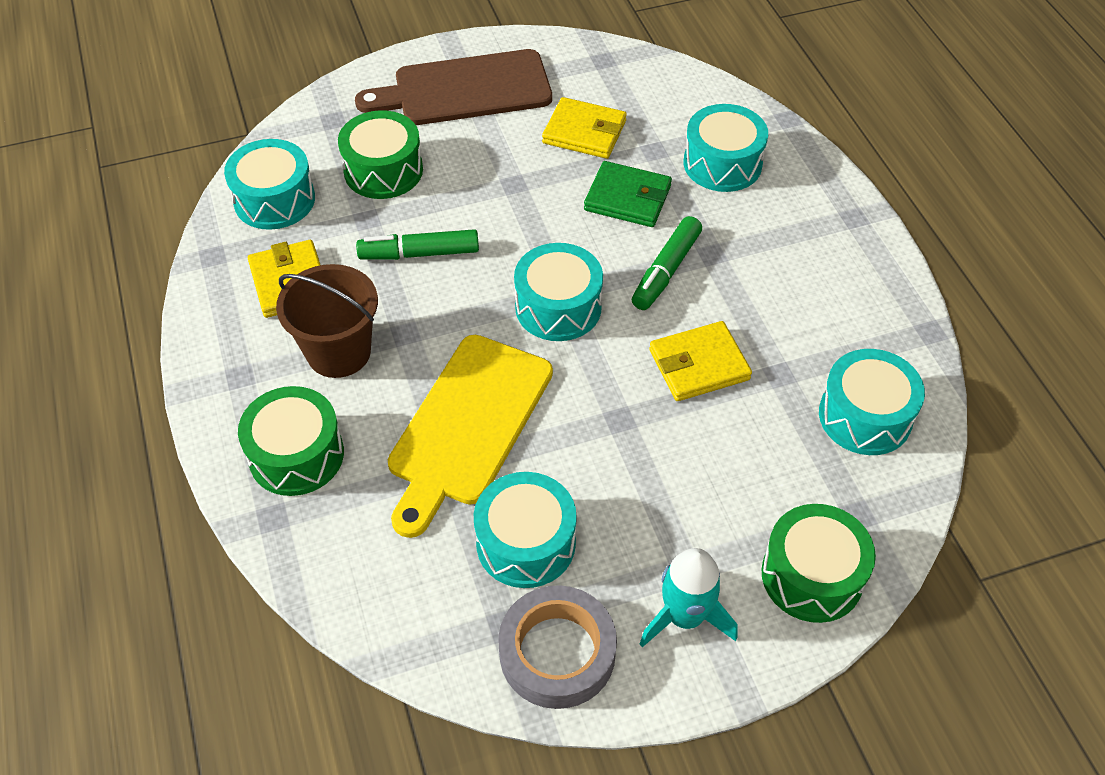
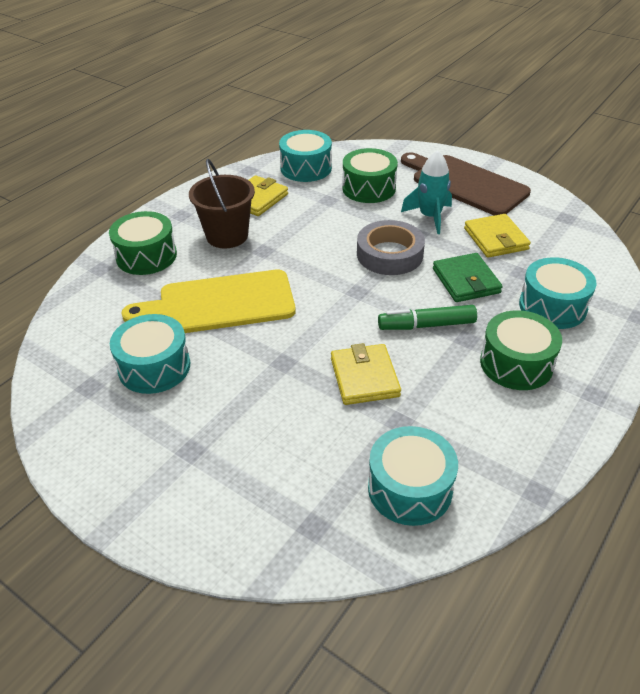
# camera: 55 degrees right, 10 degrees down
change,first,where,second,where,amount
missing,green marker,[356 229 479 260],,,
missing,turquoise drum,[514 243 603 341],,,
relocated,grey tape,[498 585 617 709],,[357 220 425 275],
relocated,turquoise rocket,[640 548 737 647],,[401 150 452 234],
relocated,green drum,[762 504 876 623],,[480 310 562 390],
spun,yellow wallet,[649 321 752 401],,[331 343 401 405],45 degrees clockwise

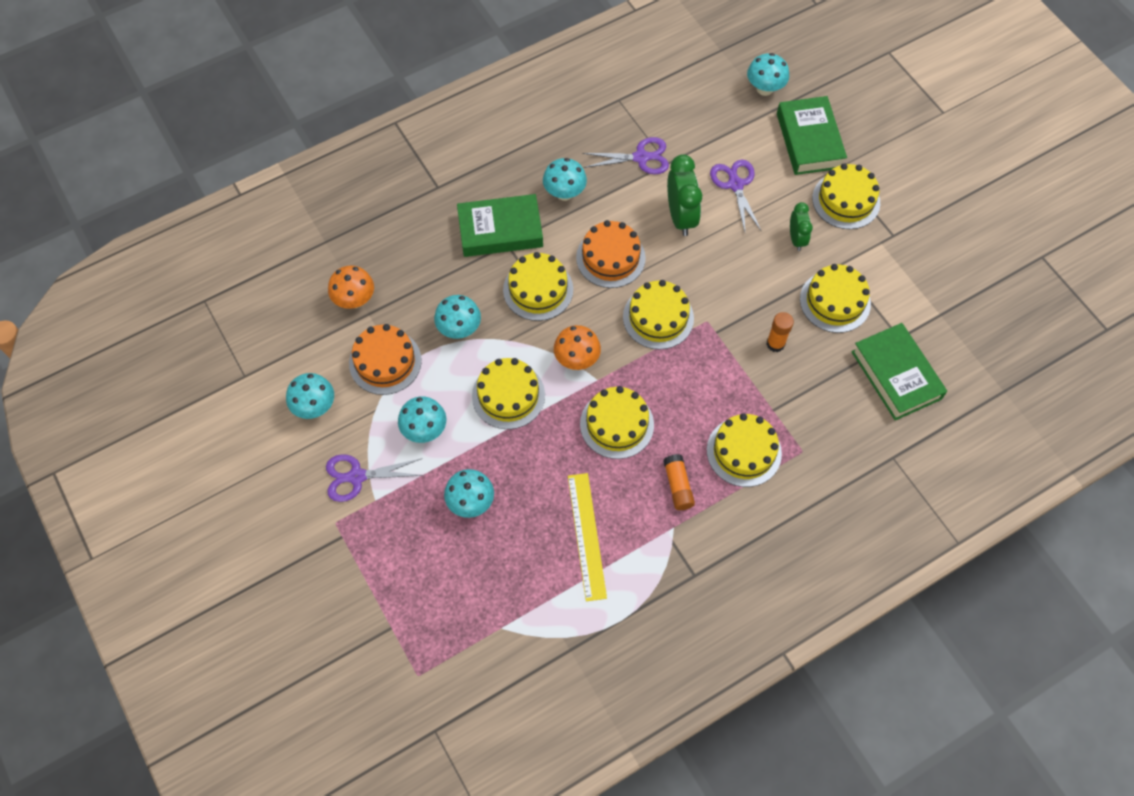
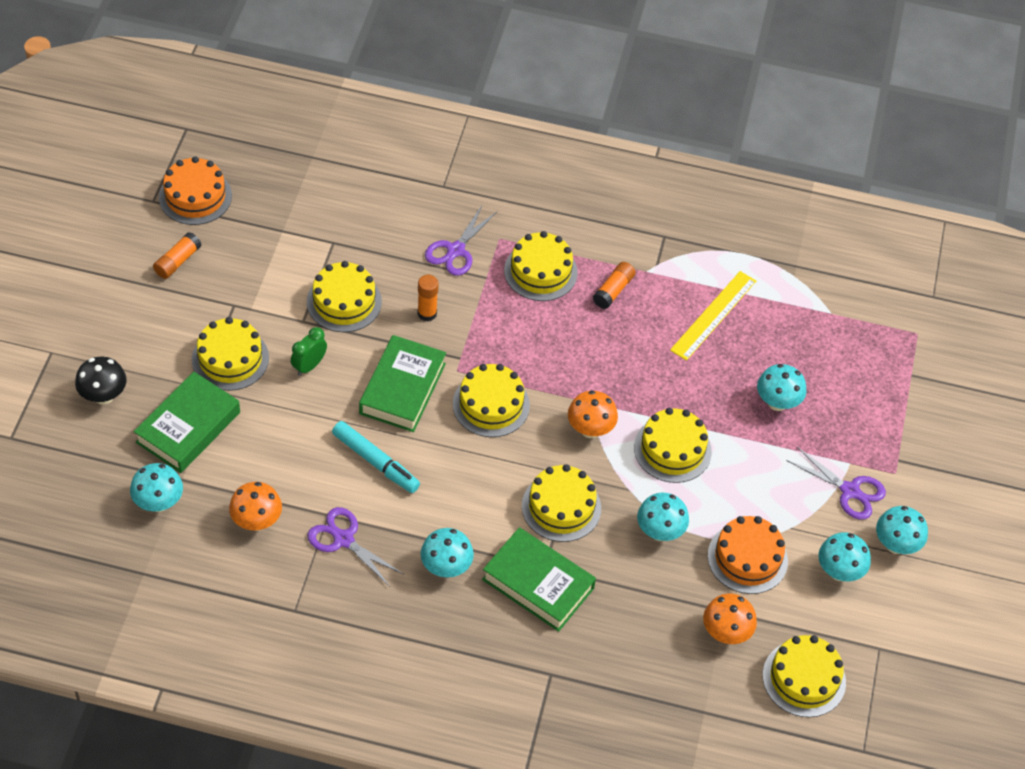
# camera: 140 degrees left, 10 degrees down
change,first,where,second,where,amount
appeared,,,black mushroom,[75 356 126 405],
appeared,,,orange glue stick,[153 232 202 279],
appeared,,,orange mushroom,[229 482 282 531],
relocated,turquoise mushroom,[398 396 446 443],,[876 506 928 554],
relocated,orange cake,[576 220 646 288],,[159 157 232 225],
relocated,yellow cake,[580 386 654 459],,[763 635 846 717],
relocated,purple scissors,[710 159 761 231],,[425 205 498 276],
relocated,green book,[851 323 947 420],,[359 335 446 432],
exchanged,green clock,[667 154 702 236],turquoise marker,[332 421 420 493],

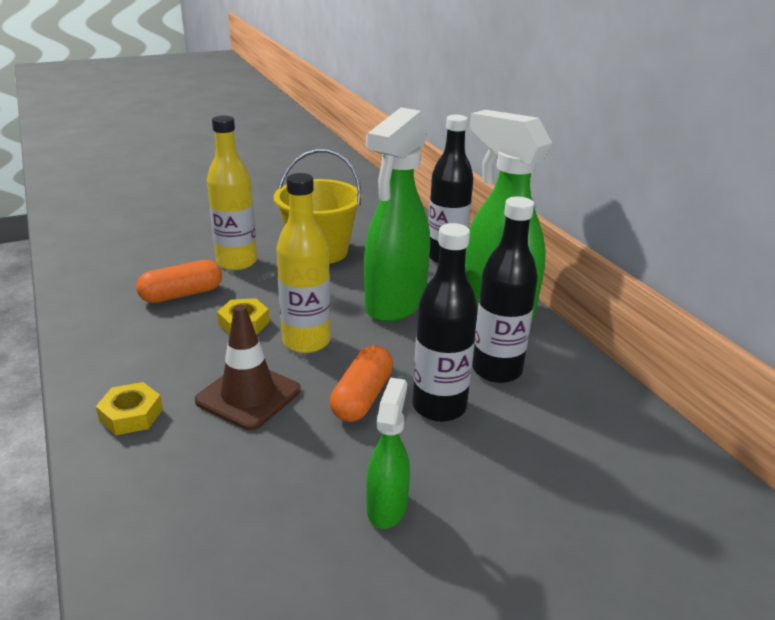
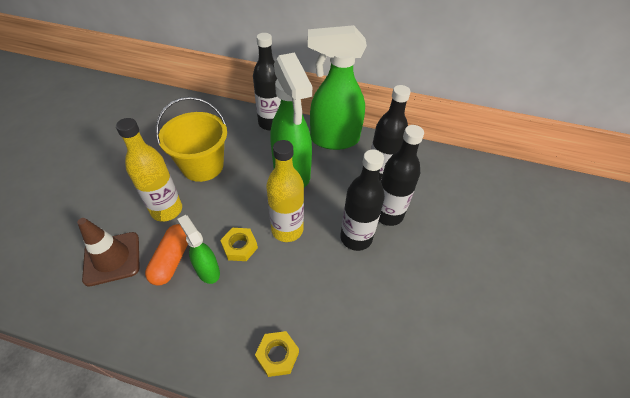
# camera: 50 degrees left, 20 degrees up
change,first,where,second,where,amount
relocated,brown traffic cone,[195 305 301 430],,[77 218 140 287],
relocated,green spray bottle,[366 377 410 529],,[177 215 220 284],
exchanged,orange capsule,[330 345 393 422],black bottle,[340 149 385 251],

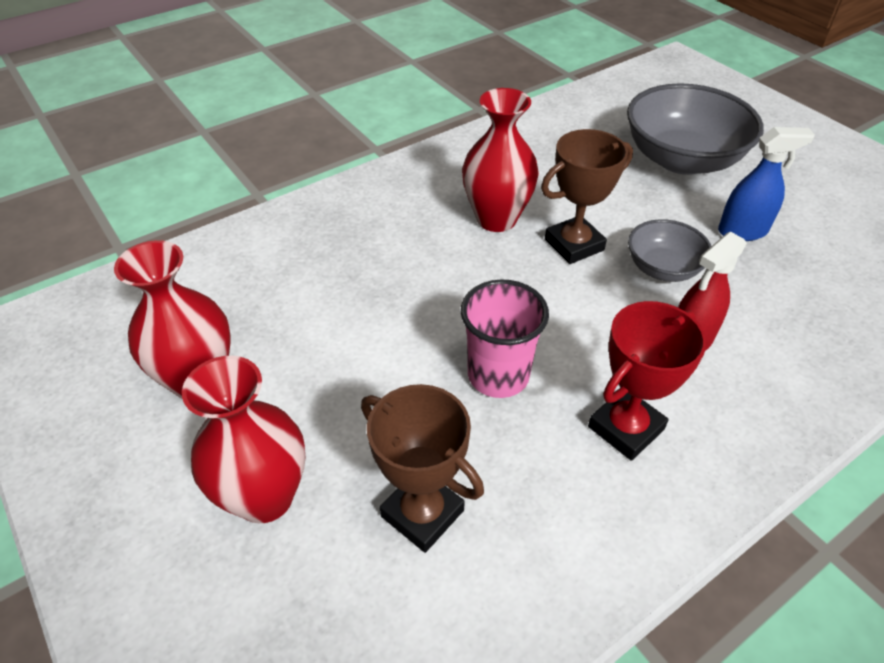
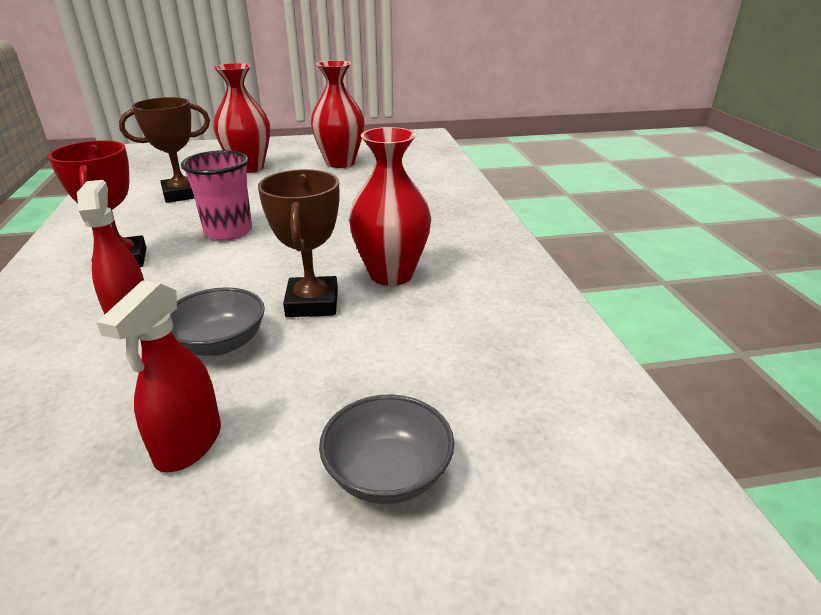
# camera: 115 degrees right, 15 degrees down
change,first,where,second,where,amount
colour,blue spray bottle,[718 127 815 241],red spray bottle,[96 281 221 473],
size,grey bowl,[627 83 764 175],,[319 394 454 504],x0.54

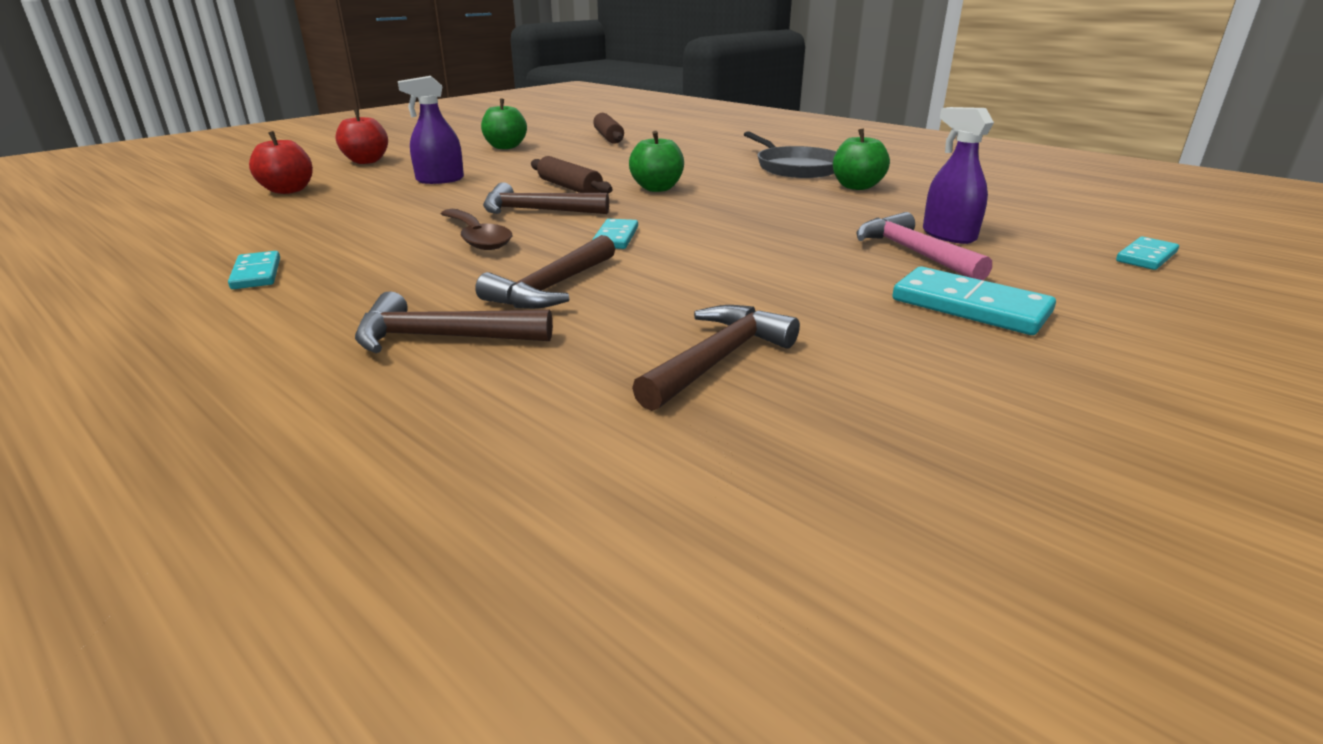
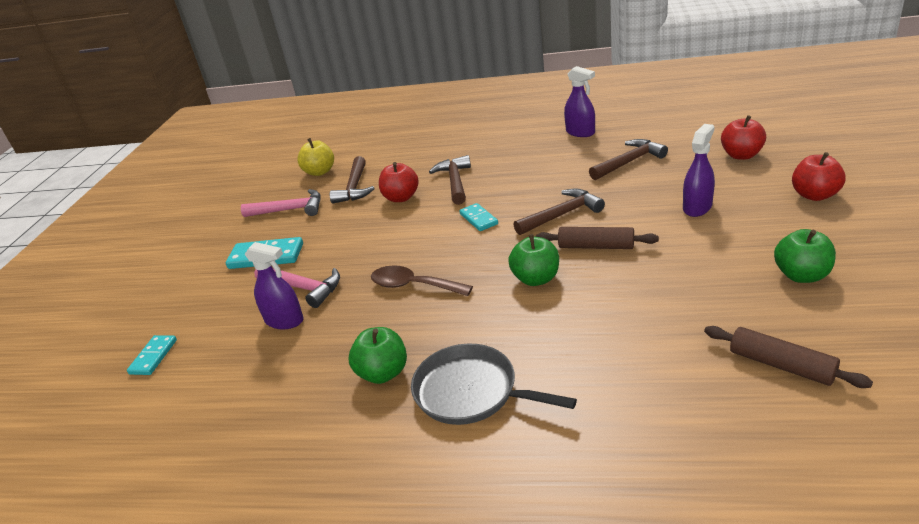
# camera: 150 degrees right, 5 degrees up
change,first,where,second,where,amount
appeared,,,pink hammer,[241 189 321 217],
appeared,,,yellow apple,[297 138 334 176],
appeared,,,red apple,[379 162 419 202],
relocated,brown hammer,[355 291 553 353],,[589 139 668 180],
relocated,brown spoon,[441 209 512 250],,[371 265 473 296],
exchanged,turquoise domino,[228 251 280 289],purple spray bottle,[564 66 595 137],

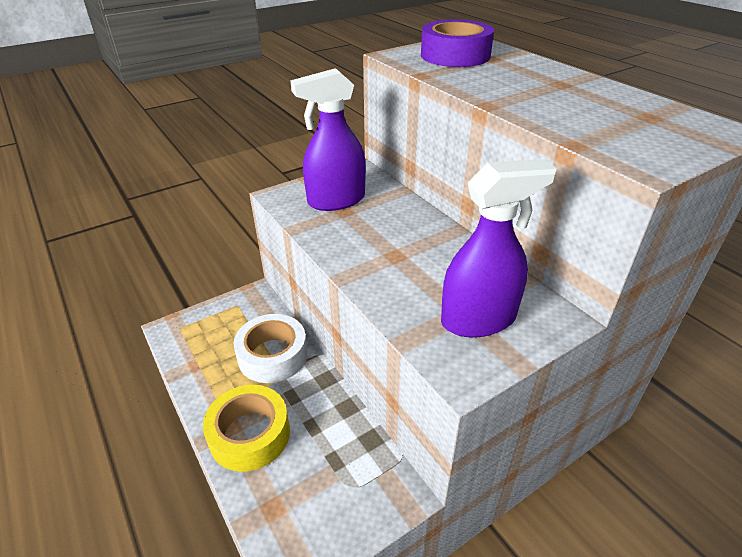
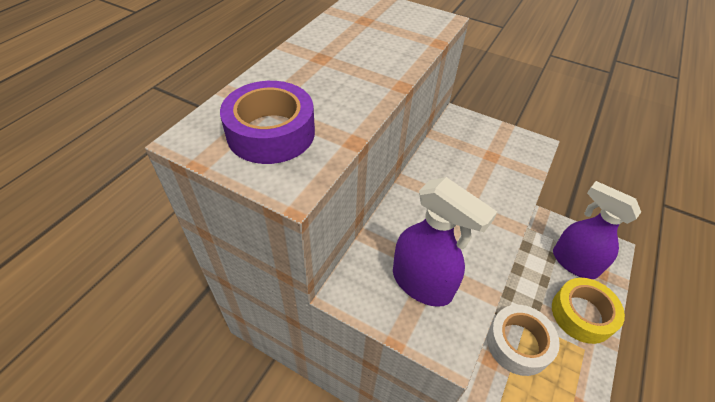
# camera: 120 degrees left, 10 degrees up
change,first,where,second,where,amount
relocated,purple spray bottle,[441 159 557 338],,[553 181 641 279],

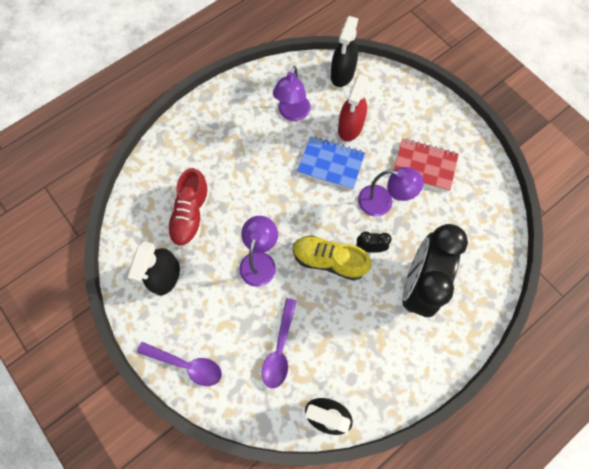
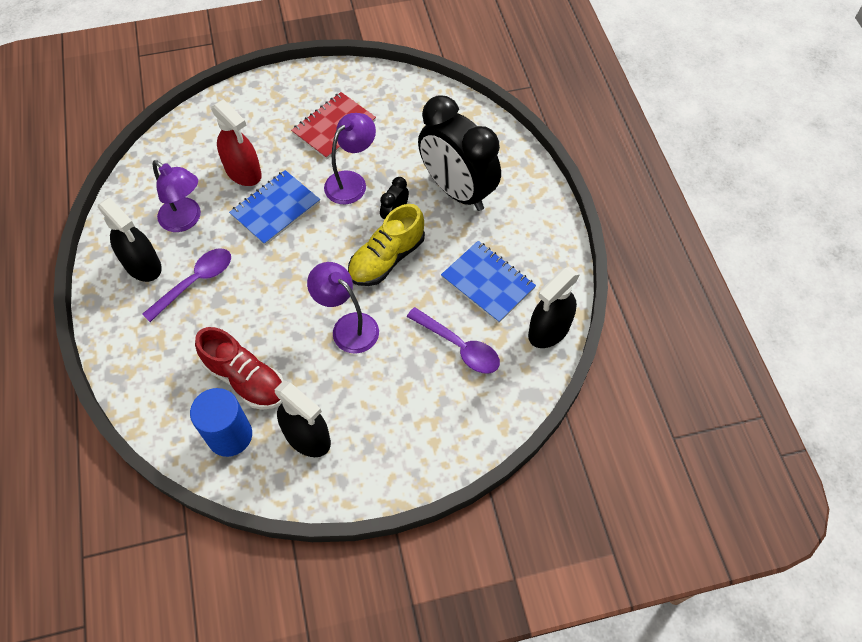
# camera: 65 degrees left, 10 degrees down
change,first,where,second,where,amount
appeared,,,blue cylinder,[190 388 252 457],
appeared,,,blue notebook,[441 241 536 323],
relocated,purple spoon,[137 342 222 386],,[142 248 231 322],
relocated,black spray bottle,[331 16 358 87],,[98 198 162 282],

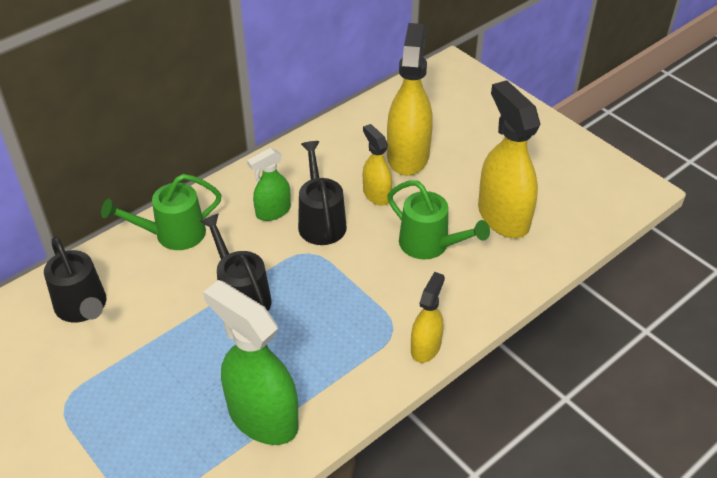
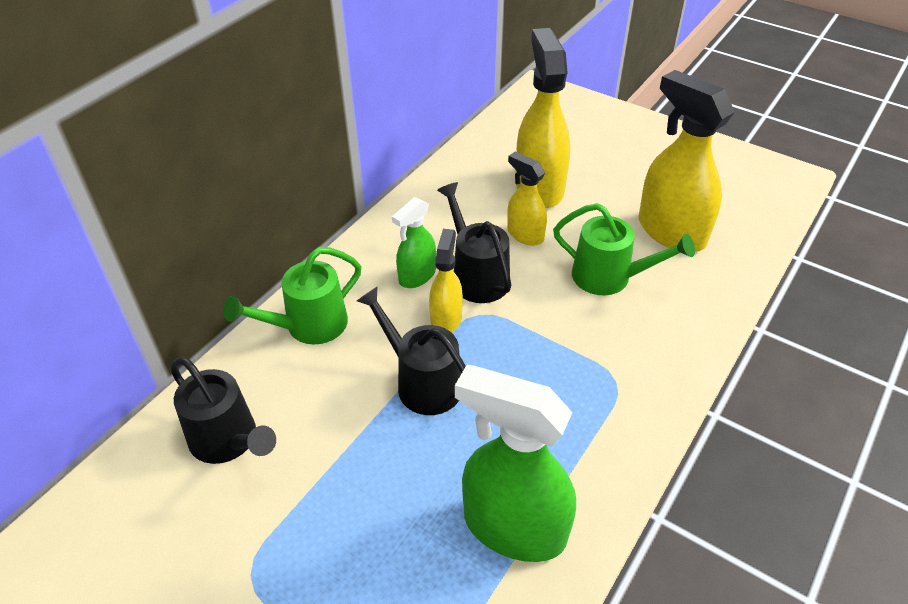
# camera: 15 degrees left, 0 degrees up
change,first,where,second,where,amount
relocated,yellow spray bottle,[411 272 445 363],,[429 229 463 333],

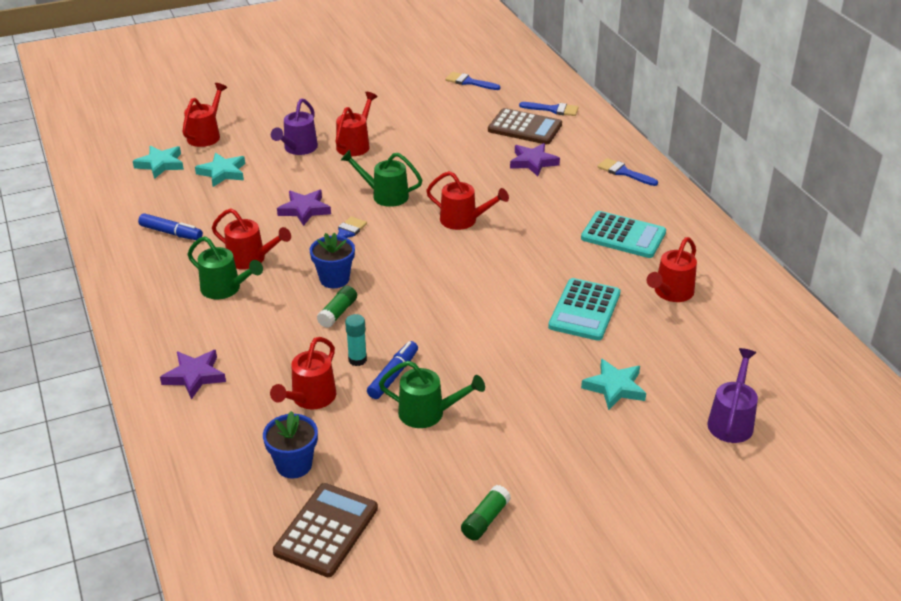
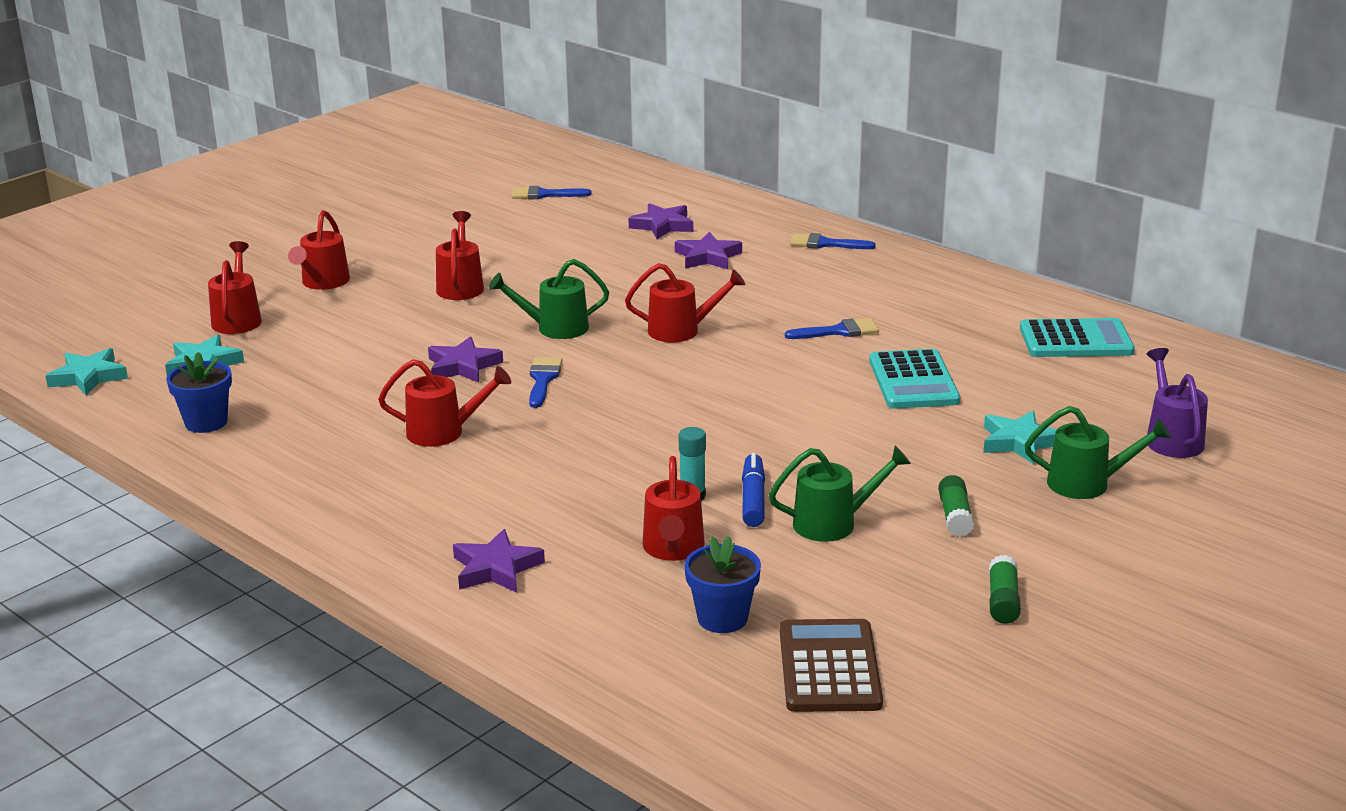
# camera: 25 degrees left, 10 degrees down
change,first,where,second,where,amount
missing,blue marker,[138 213 203 240],,,
missing,purple watering can,[271 98 318 155],,,
relocated,green watering can,[187 236 263 299],,[1024 406 1171 499],
relocated,turquoise star,[195 153 245 187],,[45 348 128 396],
relocated,blue flower pot,[310 233 355 288],,[166 352 232 433],
relocated,green glue stick,[317 286 357 328],,[938 475 974 537],
relocated,blue brush,[519 102 579 116],,[785 318 879 339],
relocated,turquoise calculator,[581 211 666 258],,[1020 318 1135 357],
relocated,red watering can,[647 237 697 302],,[288 210 350 290],
exchanged,brown calculator,[488 108 562 144],purple star,[628 203 693 239],

